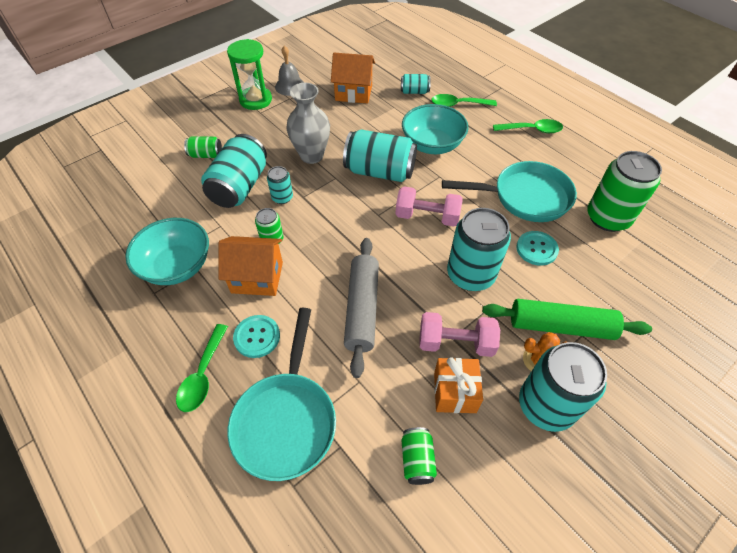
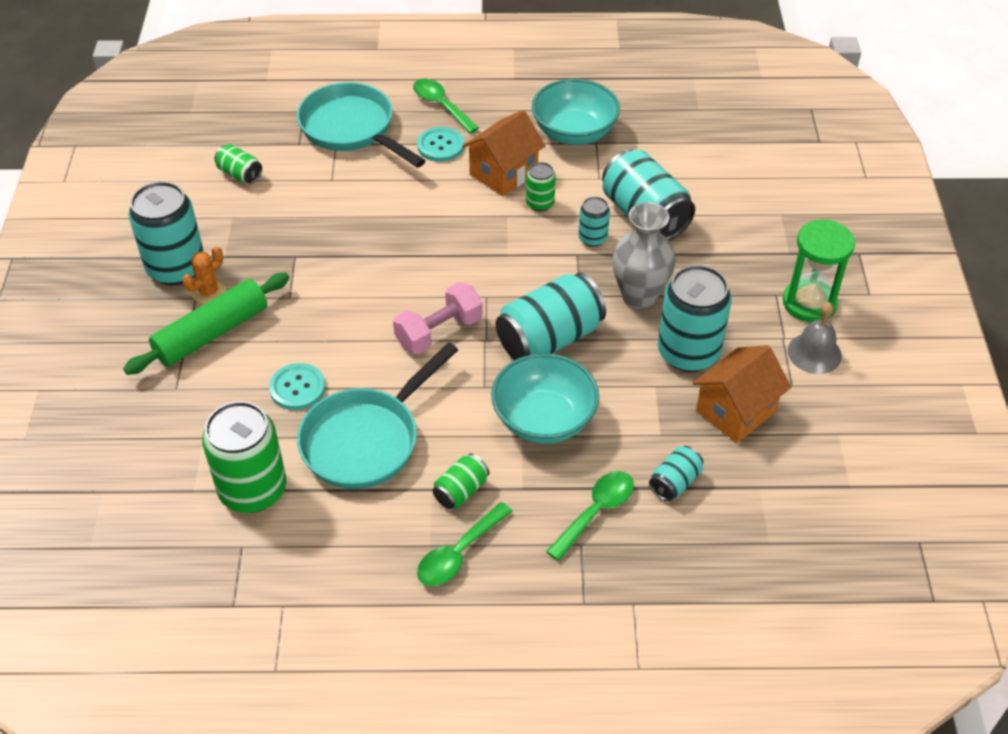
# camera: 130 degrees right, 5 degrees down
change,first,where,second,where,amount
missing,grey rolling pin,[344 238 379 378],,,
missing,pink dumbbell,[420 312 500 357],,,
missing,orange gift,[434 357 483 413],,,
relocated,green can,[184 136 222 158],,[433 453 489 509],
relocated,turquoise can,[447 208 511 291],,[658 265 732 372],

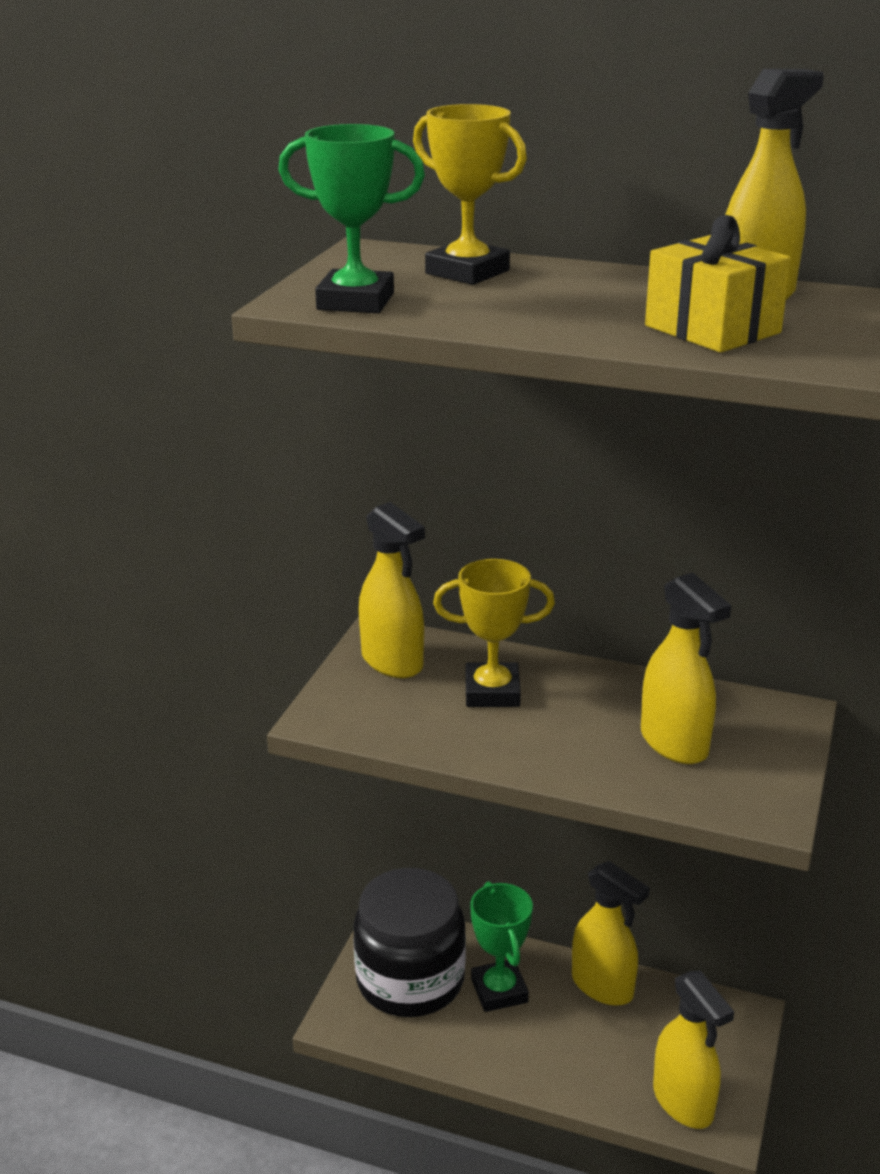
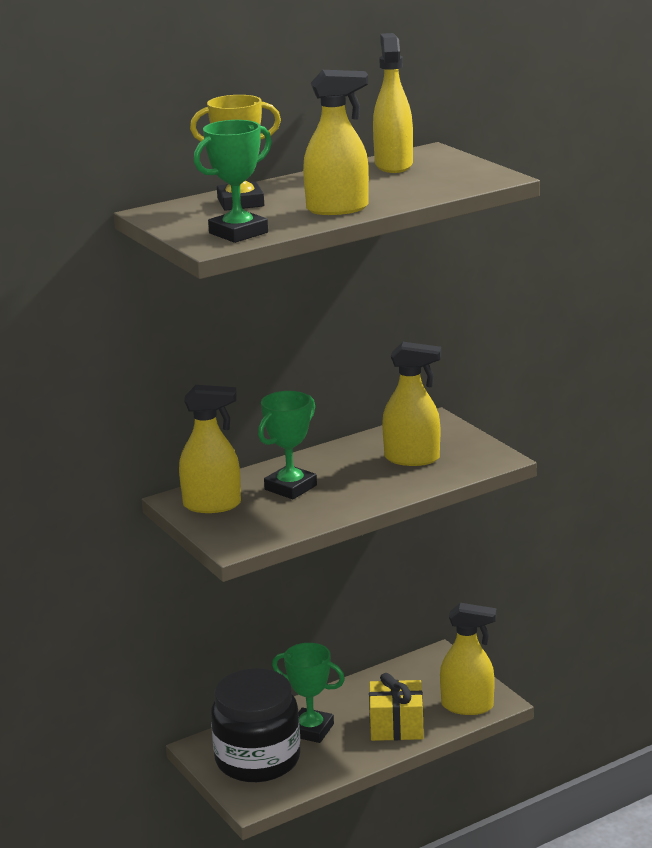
# camera: 50 degrees left, 5 degrees down
change,first,where,second,where,amount
relocated,yellow spray bottle,[572 861 650 1006],,[303 70 369 215],
relocated,yellow gift,[645 215 791 353],,[369 673 424 741],
colour,yellow trophy,[433 559 555 707],green trophy,[258 391 317 499],

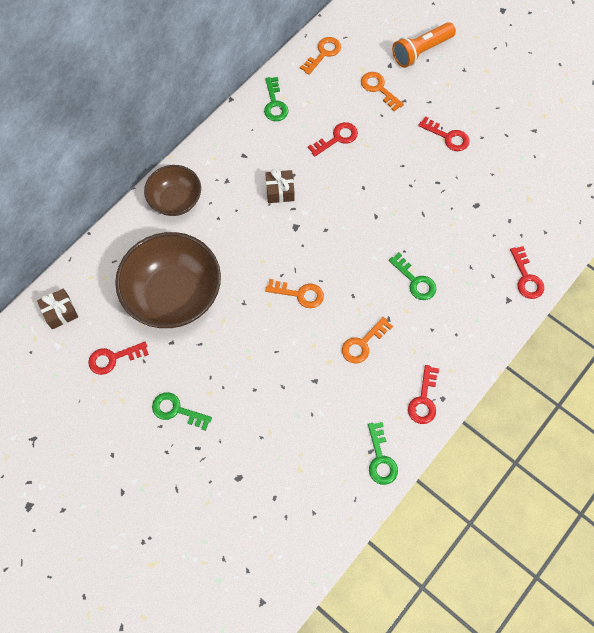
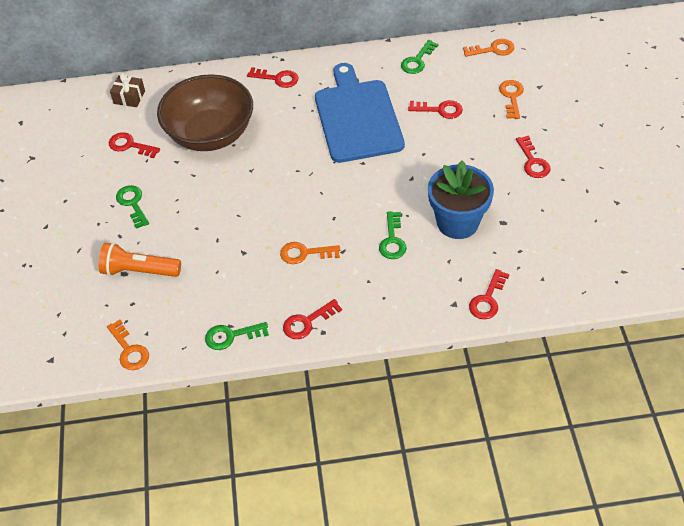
# camera: 45 degrees right, 15 degrees down
change,first,where,second,where,amount
appeared,,,blue flower pot,[428 160 494 239],
relocated,orange key,[266 279 324 308],,[107 320 149 370],
relocated,orange flashlight,[392 22 456 68],,[99 242 181 277],
exchanged,brown bowl,[144 165 201 216],red key,[247 67 298 88],
exchanged,brown gift,[265 169 295 203],blue cutting board,[315 63 405 163],
spun,green key,[368 422 398 485],,[205 322 269 350],45 degrees clockwise

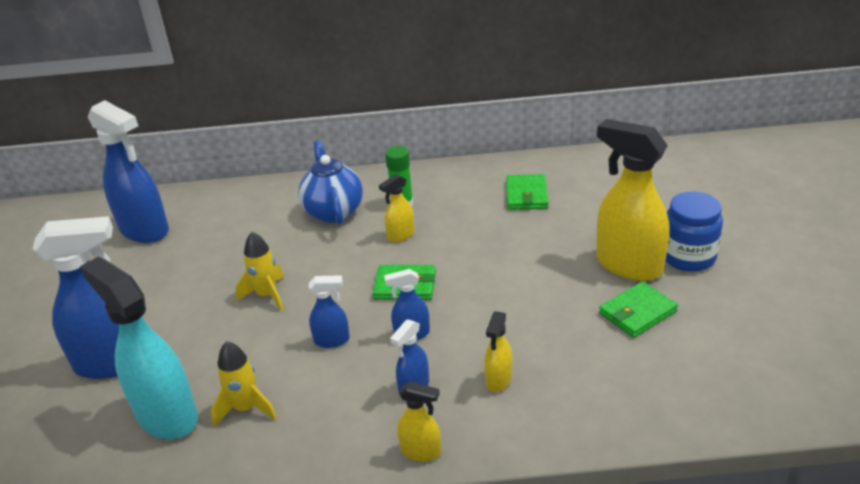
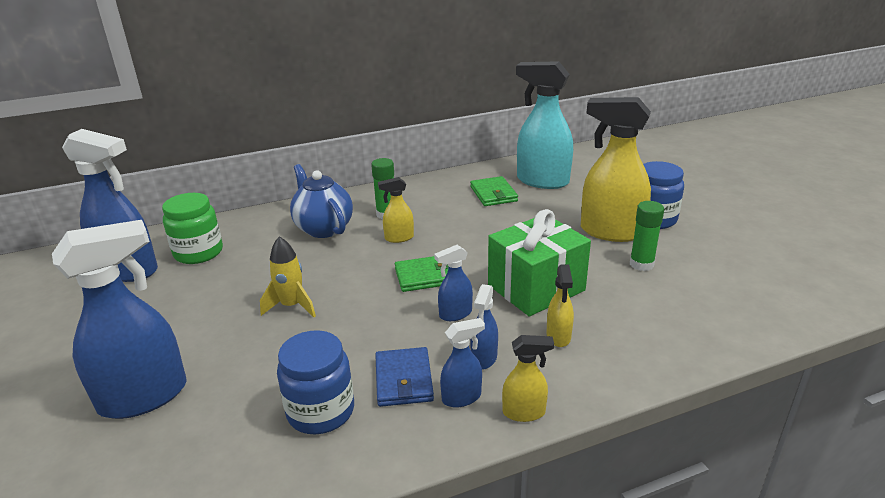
# camera: 20 degrees left, 5 degrees down
change,first,where,second,where,amount
appeared,,,green jar,[162 193 223 264],
appeared,,,blue wallet,[375 347 434 407],
appeared,,,green gift,[488 209 591 316],
relocated,turquoise spray bottle,[80 257 198 439],,[516 61 573 189],
relocated,blue spray bottle,[309 275 350 348],,[440 318 485 408],
exchanged,yellow rocket,[211 341 277 426],blue jar,[277 330 354 434],
exchanged,green wallet,[599 281 678 338],green glue stick,[630 201 664 271],
spun,yellow spray bottle,[379 174 415 242],,[378 177 414 243],45 degrees clockwise

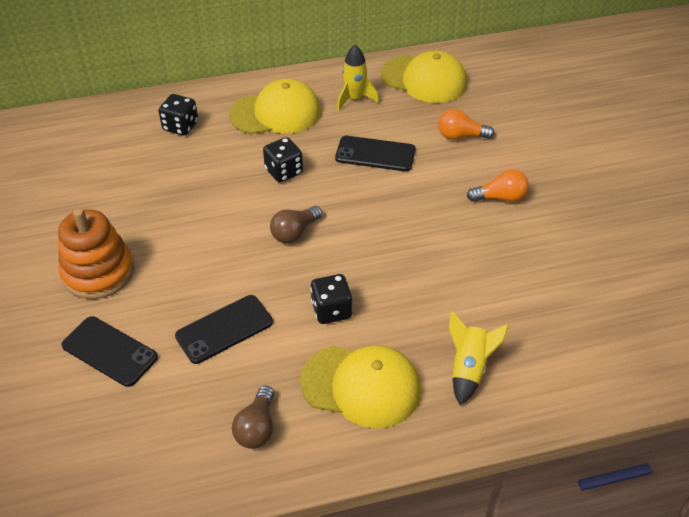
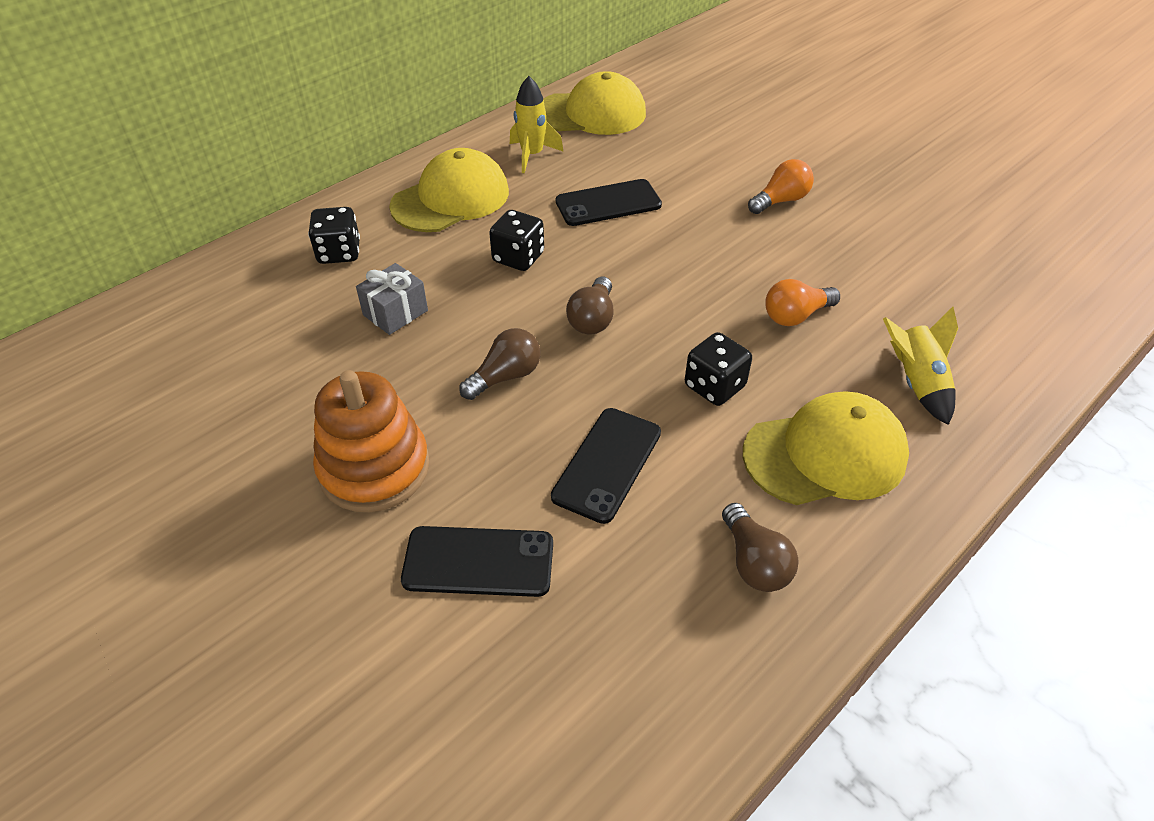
# camera: 30 degrees left, 0 degrees up
change,first,where,second,where,amount
appeared,,,grey gift,[356 263 428 335],
appeared,,,brown light bulb,[459 328 540 400],
relocated,orange light bulb,[438 109 494 140],,[765 279 840 326],

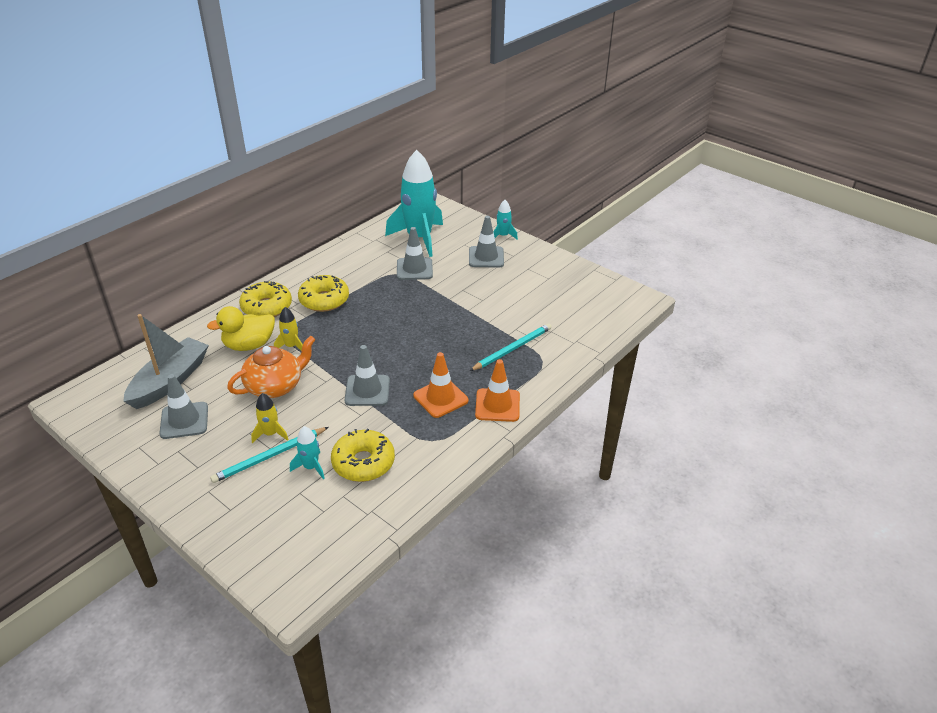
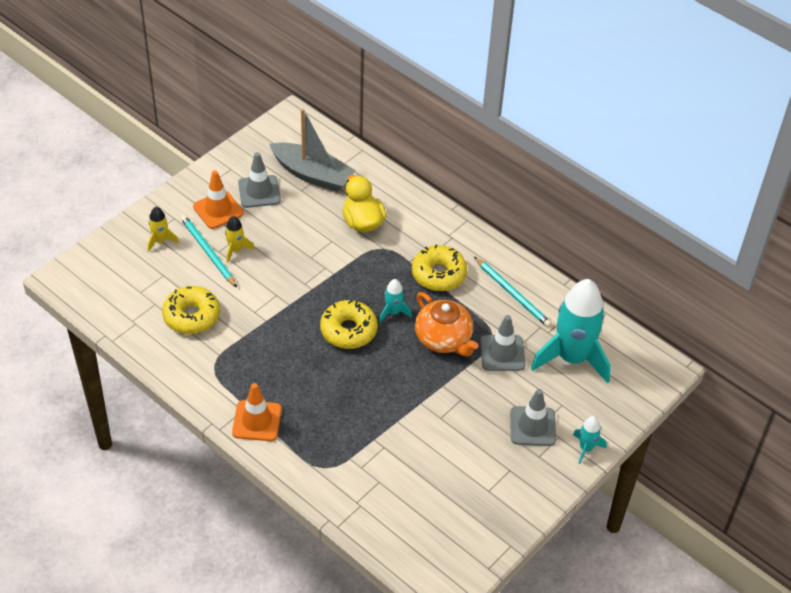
# camera: 90 degrees right, 10 degrees up
change,first,where,second,where,amount
missing,grey traffic cone,[345 345 390 406],,,
relocated,orange teapot,[227 336 315 398],,[415 292 478 357],
relocated,yellow donut,[239 281 292 317],,[320 300 378 349],
relocated,yellow rocket,[274 307 303 351],,[147 207 179 252],
relocated,turquoise rocket,[290 426 325 479],,[379 279 412 323],
relocated,orange traffic cone,[413 352 469 418],,[193 171 244 229],
relocated,turquoise pencil,[470 323 552 371],,[474 257 552 327],

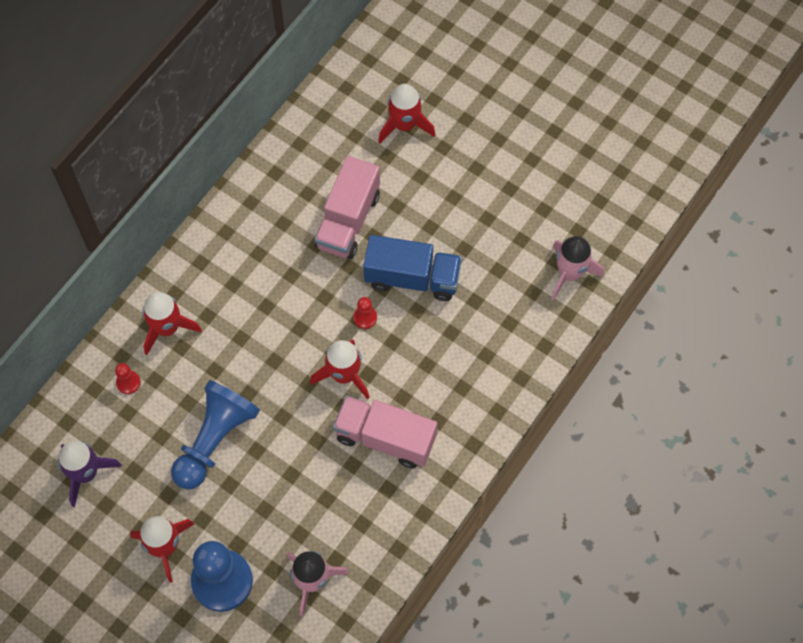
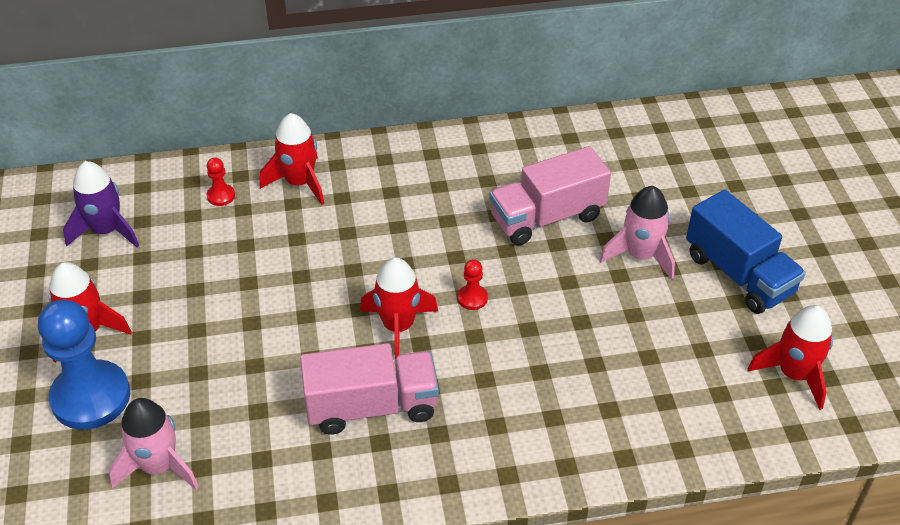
# camera: 45 degrees right, 20 degrees down
change,first,where,second,where,amount
missing,blue pawn,[171 380 260 489],,,
relocated,blue truck,[363 235 462 301],,[686 190 806 314],
relocated,red rocket,[378 84 435 144],,[747 305 833 410],
relocated,pink rocket,[552 236 604 300],,[600 186 675 280],
spun,pink truck,[333 396 437 468],,[300 343 439 435],105 degrees clockwise

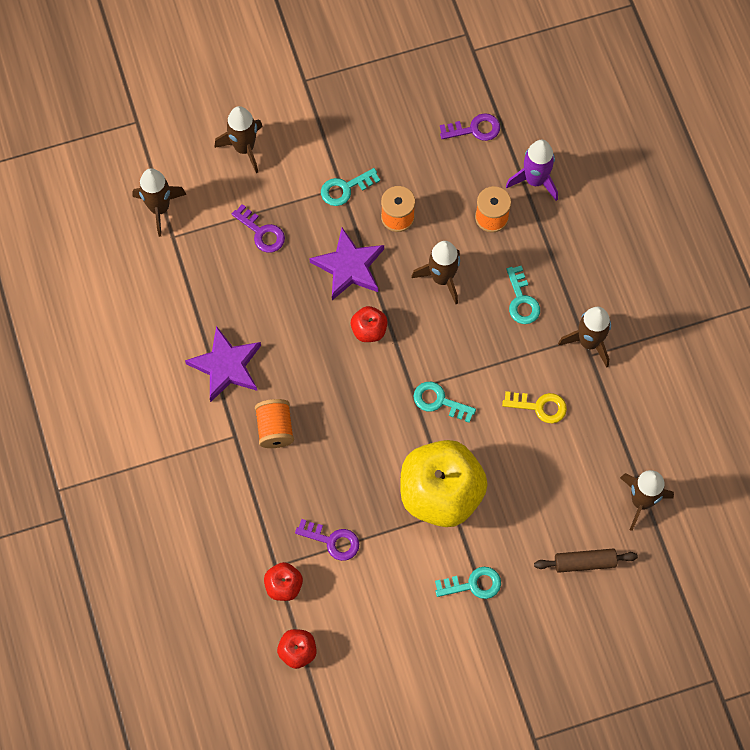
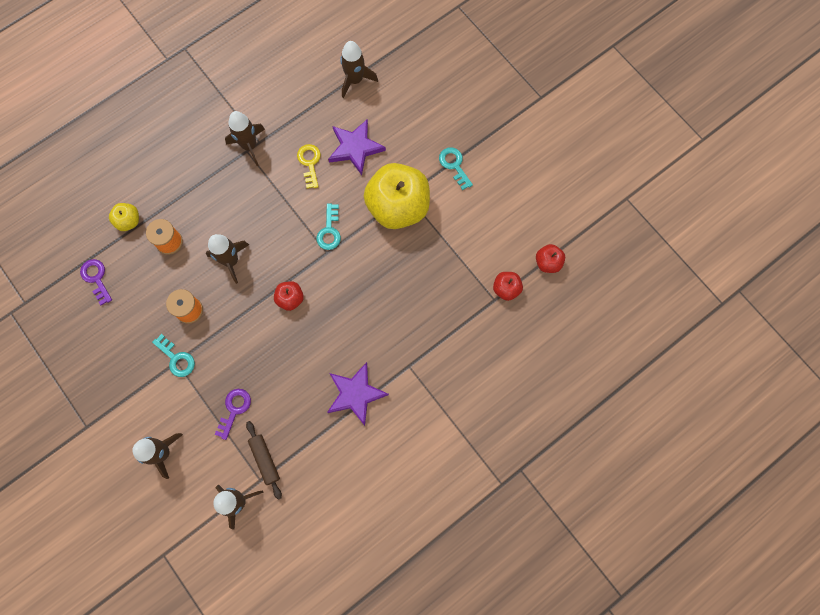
# camera: 110 degrees left, 5 degrees up
change,first,where,second,where,amount
missing,orange spool,[255 399 294 448],,,
missing,purple key,[295 519 359 561],,,
missing,turquoise key,[506 266 540 324],,,
relocated,purple star,[309 228 384 300],,[328 119 386 175],
relocated,brown rolling pin,[534 549 638 573],,[246 421 282 500],
exchanged,purple rocket,[506 140 558 201],yellow apple,[109 203 139 231],

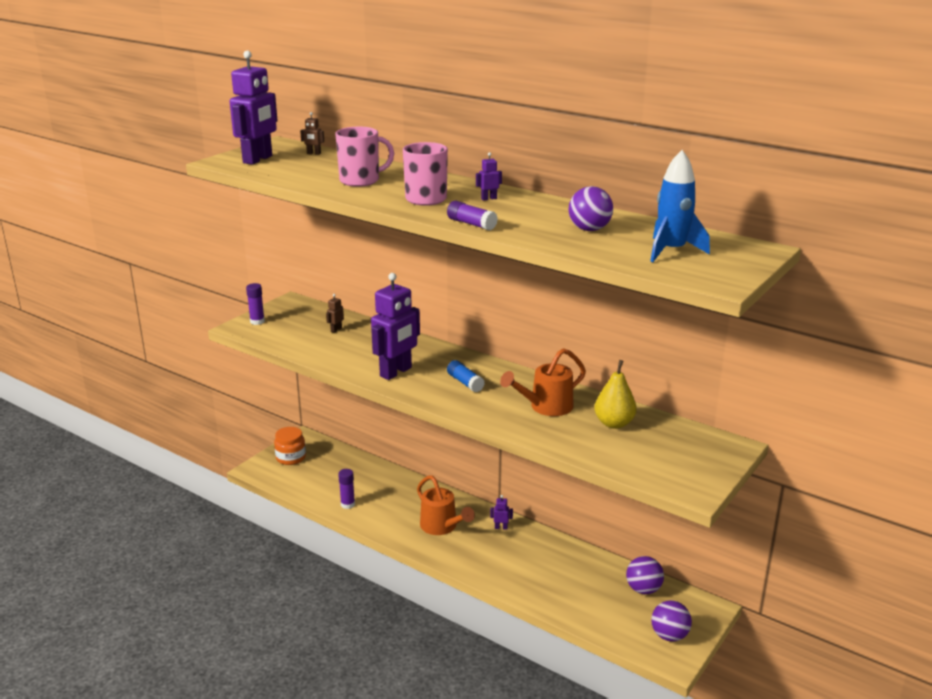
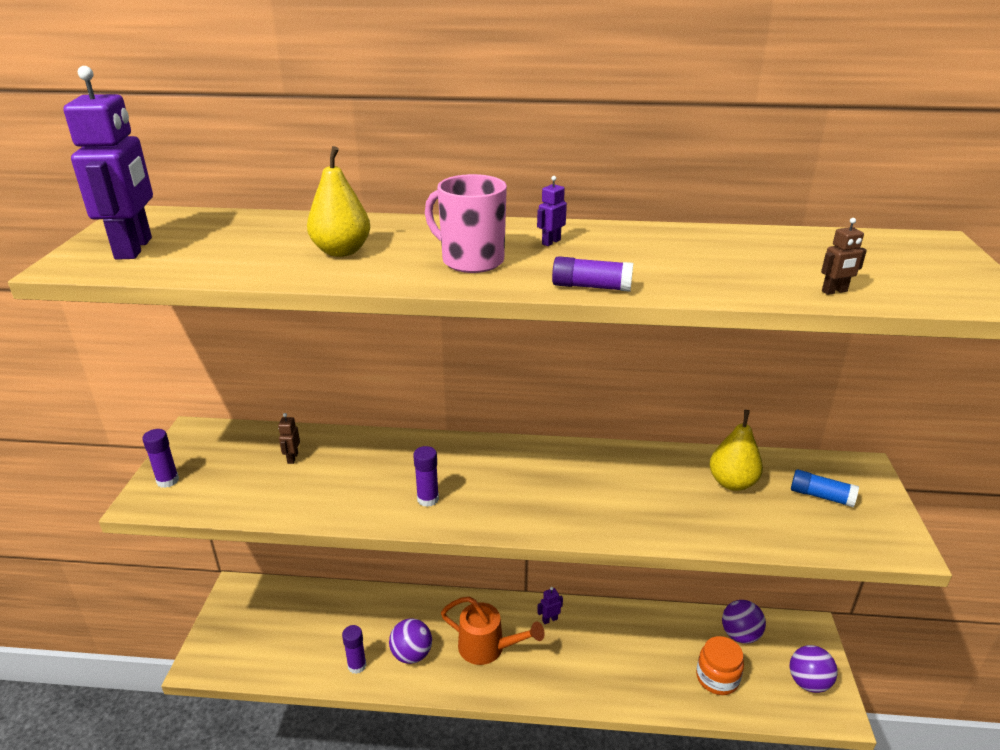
# camera: 30 degrees left, 5 degrees up
change,first,where,second,where,amount
missing,orange watering can,[500 348 586 416],,,
missing,blue rocket,[650 150 710 262],,,
relocated,orange jar,[274 427 306 465],,[696 636 744 695],
relocated,brown robot,[300 112 324 155],,[821 218 867 295],
relocated,blue glue stick,[447 360 485 392],,[791 469 859 507],
relocated,purple ball,[569 186 613 231],,[389 618 432 664],
exchanged,pink mug,[335 127 394 187],yellow pear,[307 146 370 257],
exchanged,purple robot,[371 273 420 380],purple glue stick,[413 446 439 507],

